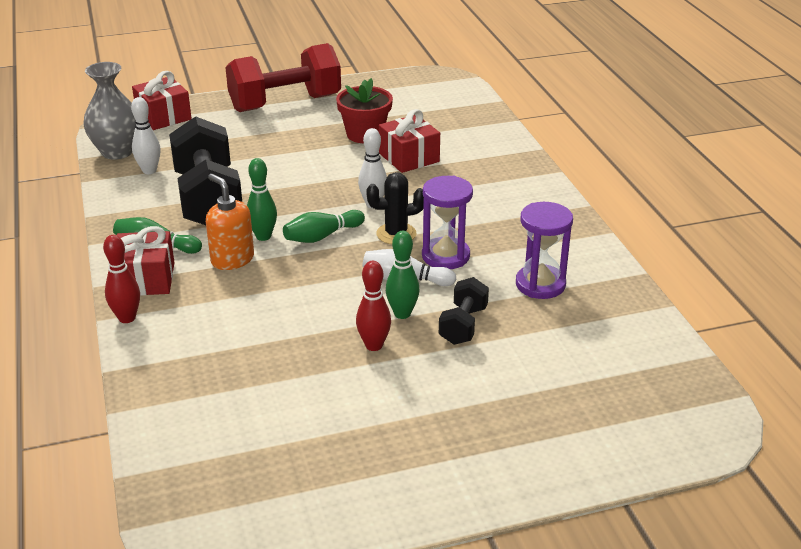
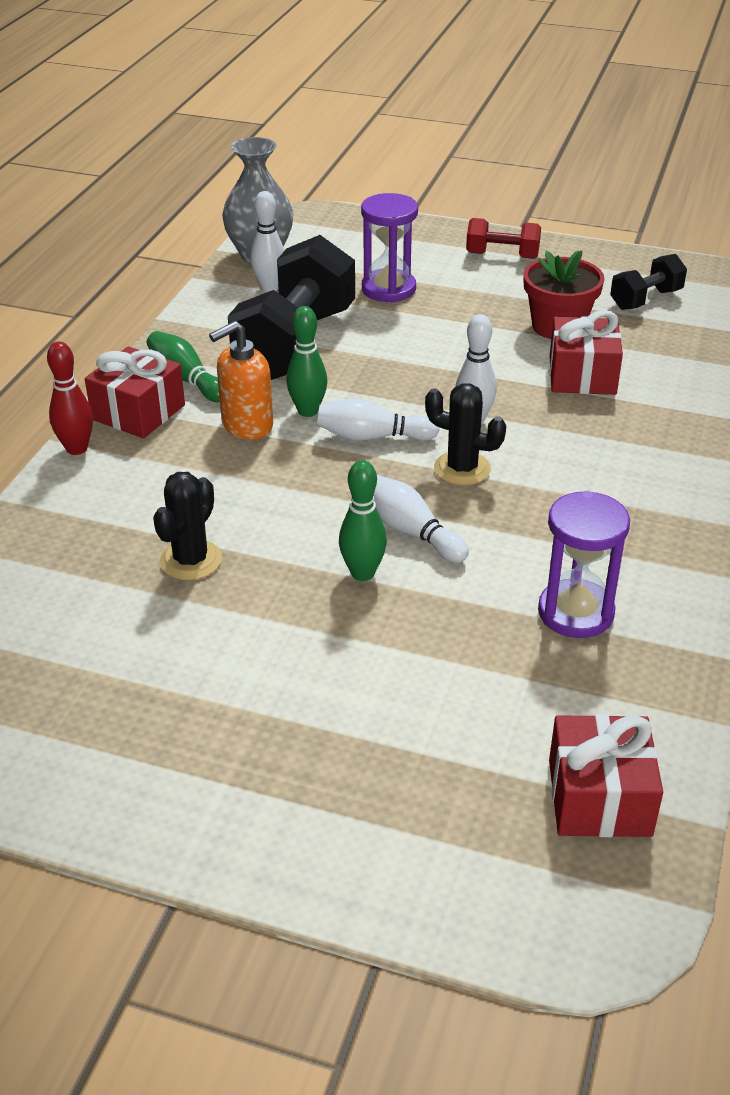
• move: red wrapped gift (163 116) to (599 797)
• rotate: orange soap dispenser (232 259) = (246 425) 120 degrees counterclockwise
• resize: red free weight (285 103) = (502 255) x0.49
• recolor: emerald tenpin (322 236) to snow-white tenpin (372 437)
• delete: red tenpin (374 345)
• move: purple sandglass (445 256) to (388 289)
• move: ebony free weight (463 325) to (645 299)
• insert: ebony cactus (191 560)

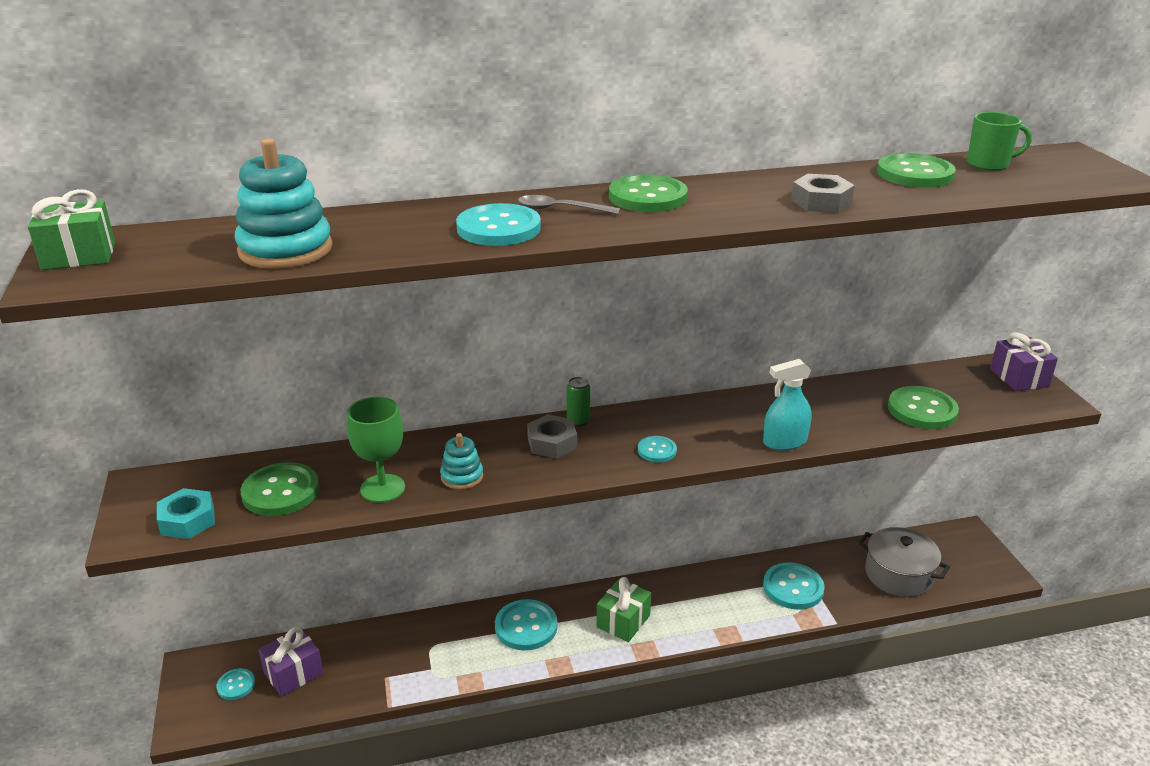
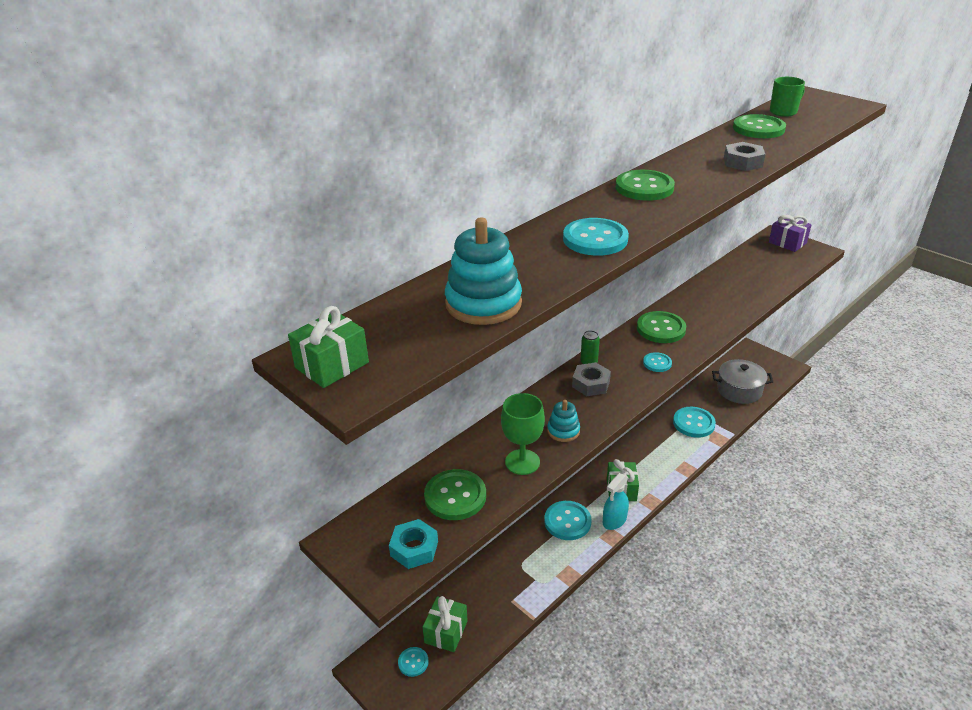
• recolor: purple wrapped gift (293 673) to emerald wrapped gift (446 632)
• delete: gray teaspoon (561 209)
• move: teal sprayer (784 442) to (614 520)
• move: emerald sewing button (922 410) to (661 329)

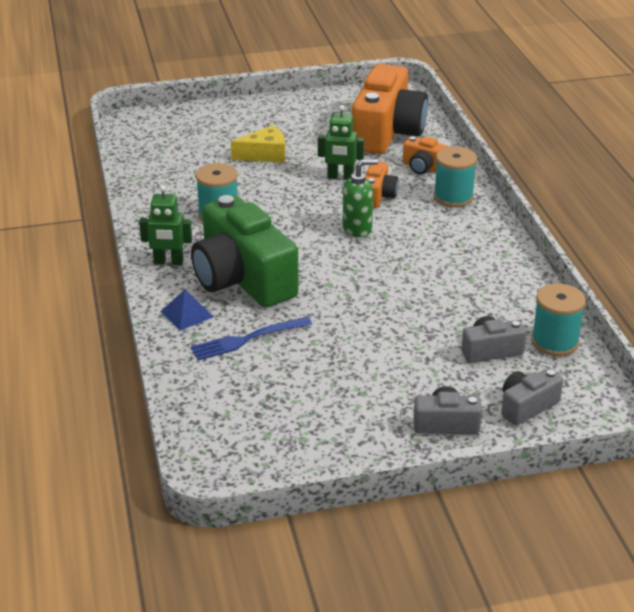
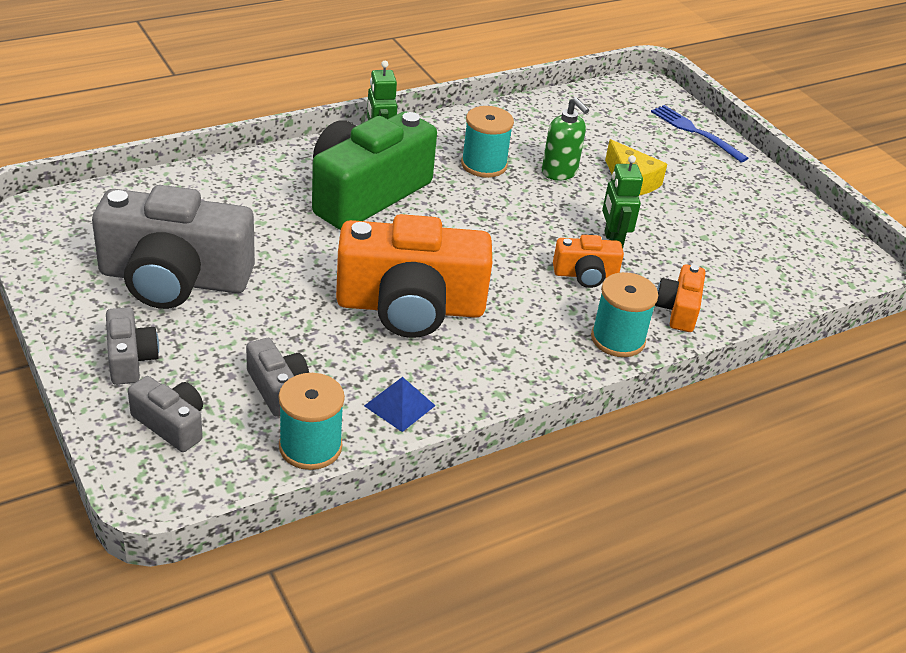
• move: blue pyramid (187 314) to (399 405)
• move: blue fork (247 339) to (695 132)
• move: emerald soap dispenser (357 229) to (559 172)
• move: orange camera (386 132) to (410 306)
• insert: gray camera (174 279)

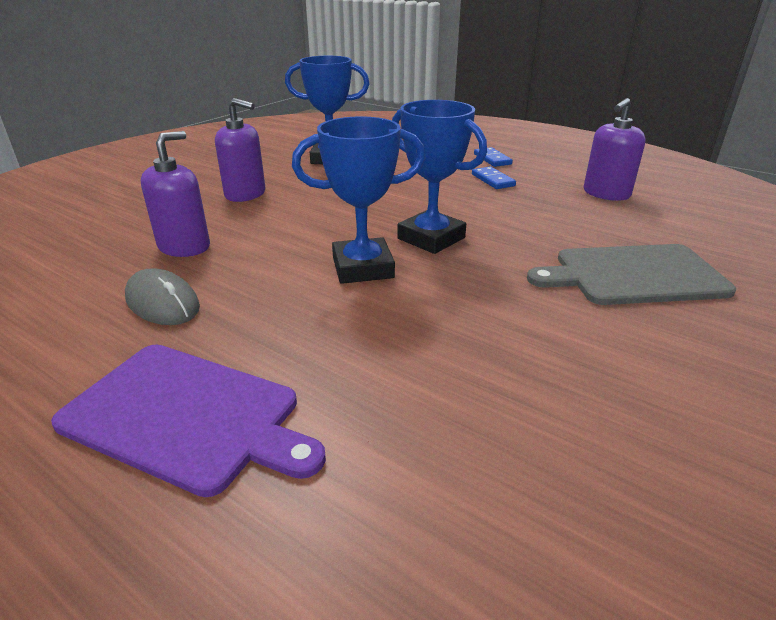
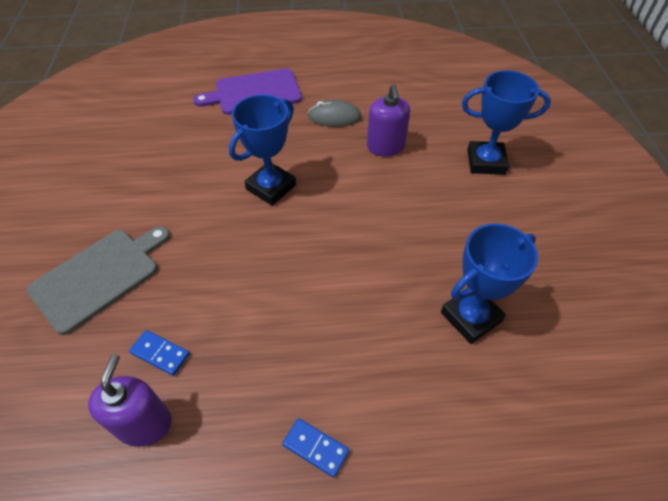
• delete: purple soap dispenser (245 194)
• move: blue trophy (431 238) to (486 162)
• move: blue domino (493 180) to (160 353)

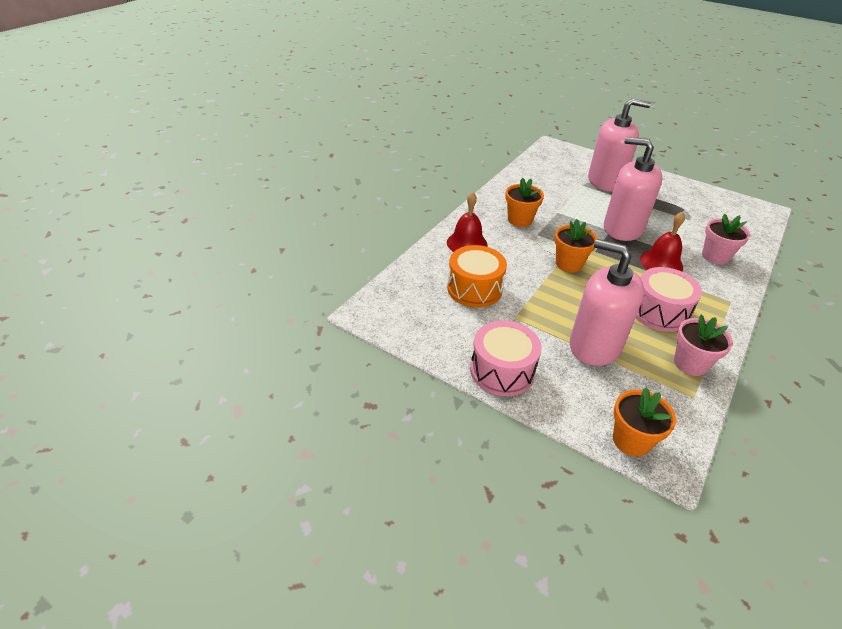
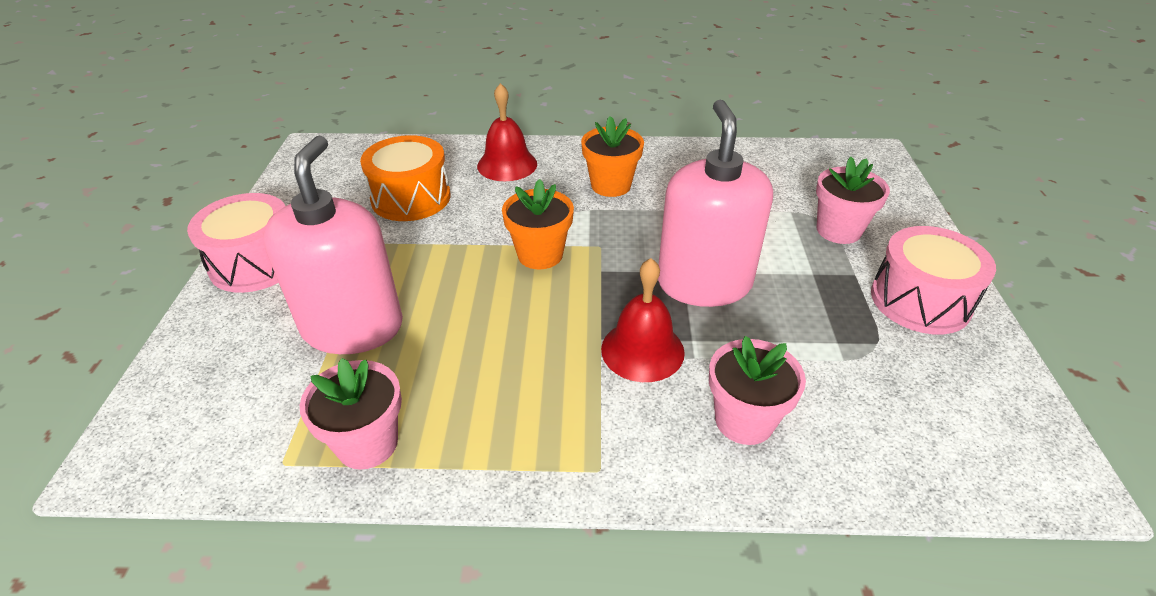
• replace: rose-pink soap dispenser (605 181) to rose-pink plant pot (838 230)
• delete: orange plant pot (631 440)
• move: rose-pink drum (659 312) to (920 300)

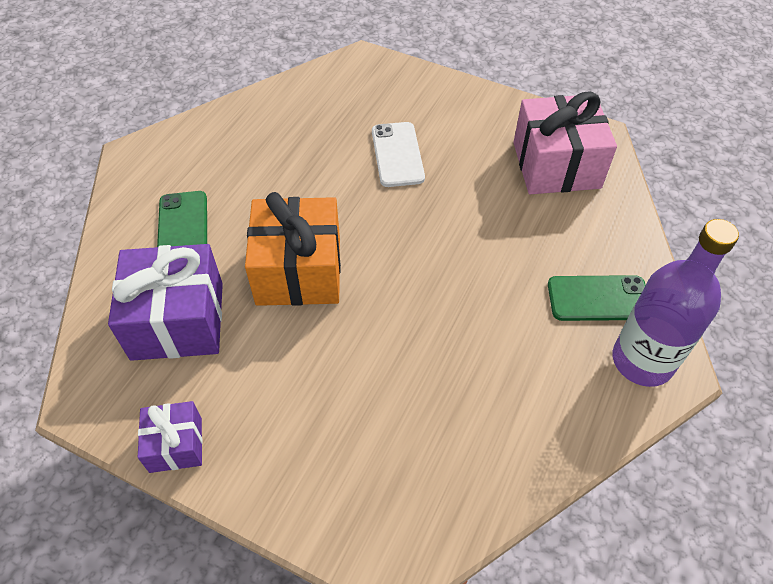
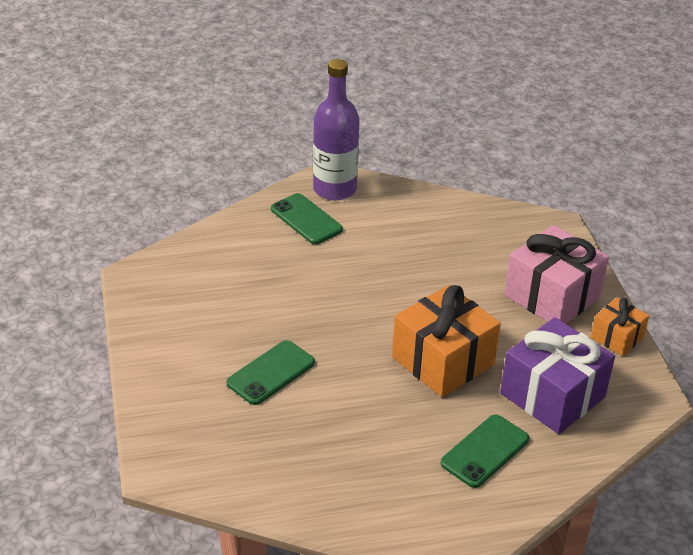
• recolor: purple wrapped gift (176 445) to orange wrapped gift (617 337)
• recolor: snow-white phone (397 154) to emerald phone (271 373)
• move: rose-pink wrapped gift (556 165) to (552 296)

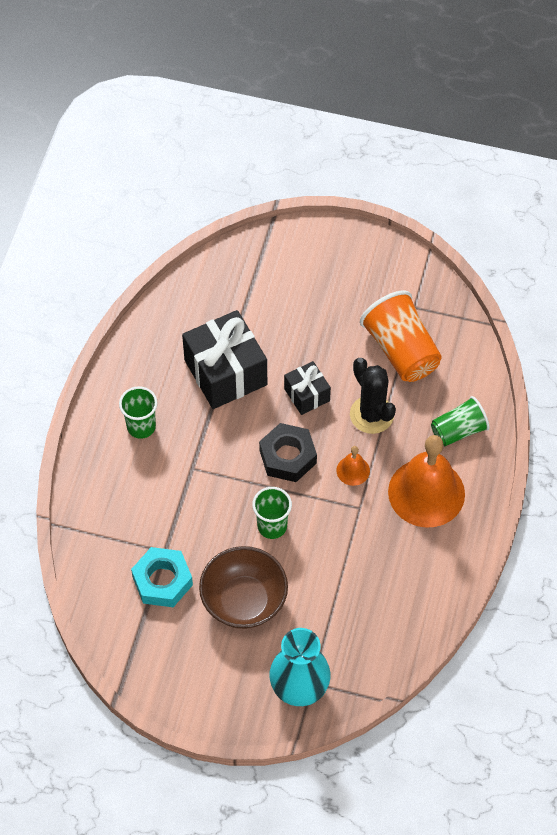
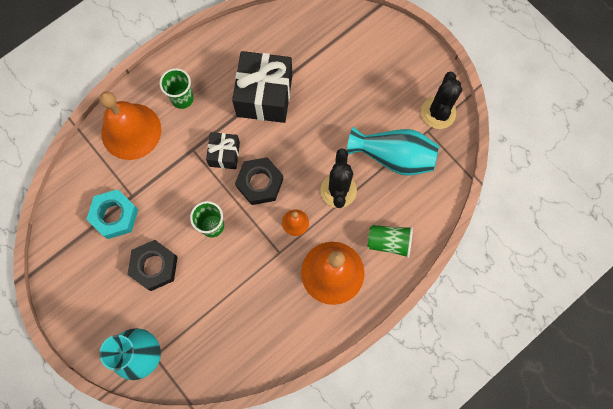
• replace: russet deep dish (244 601) to ebony nut (154 266)
• move: ebony wrapped gift (307 395) to (224 154)
• replace: orange beaker (401 350) to teal flower vase (394 157)
• insert: orange school bell (131 131)
• insert: ebony cactus (438 112)

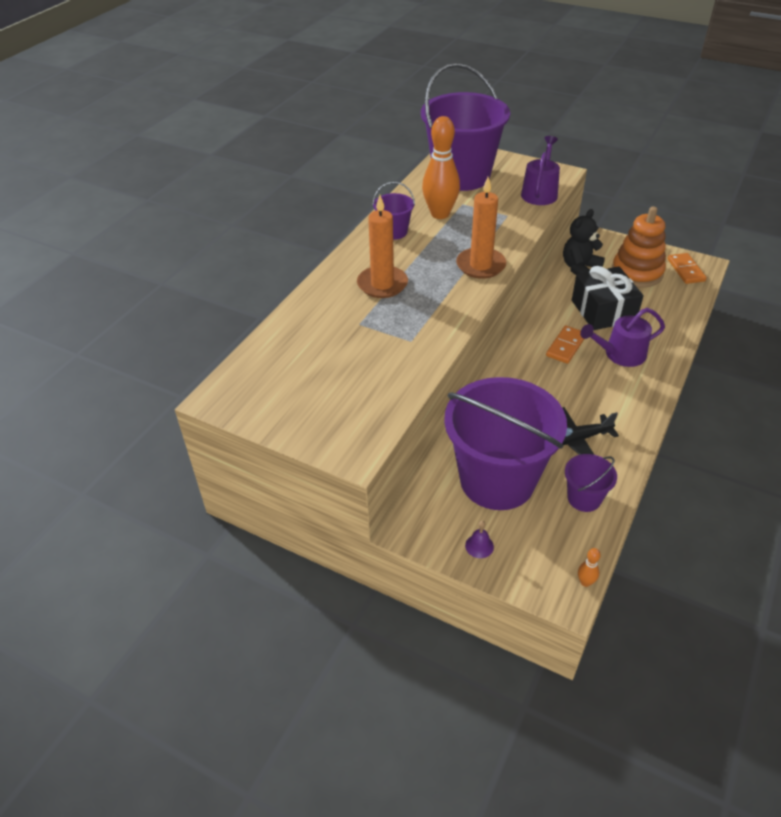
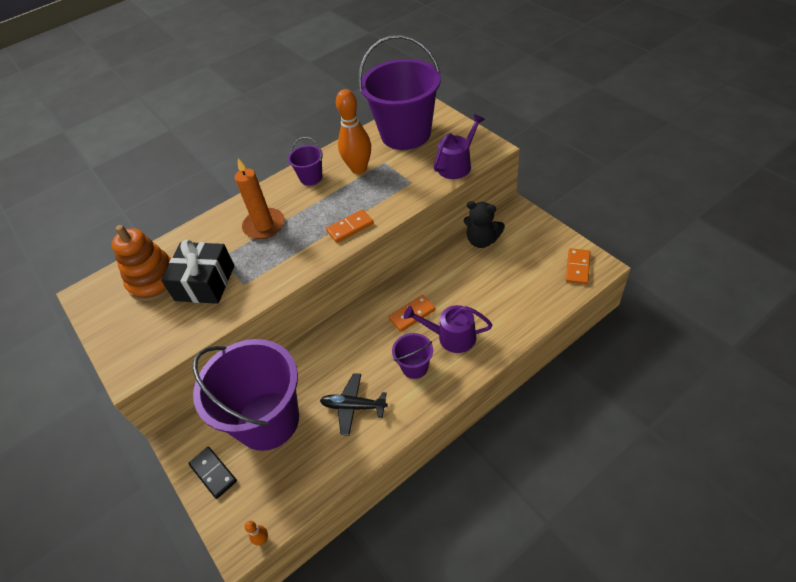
• replace: orange candle (480 265) to orange domino (350 227)
• replace: purple school bell (479 546) to ebony domino (213 473)
• rotate: ebony teddy bear (580 268) = (482 240) 135 degrees counterclockwise
• move: purple bucket (584 498) to (415 367)
• move: ebony wrapped gift (603 311) to (205 283)
• move: orange stacking toy (637 272) to (154 281)

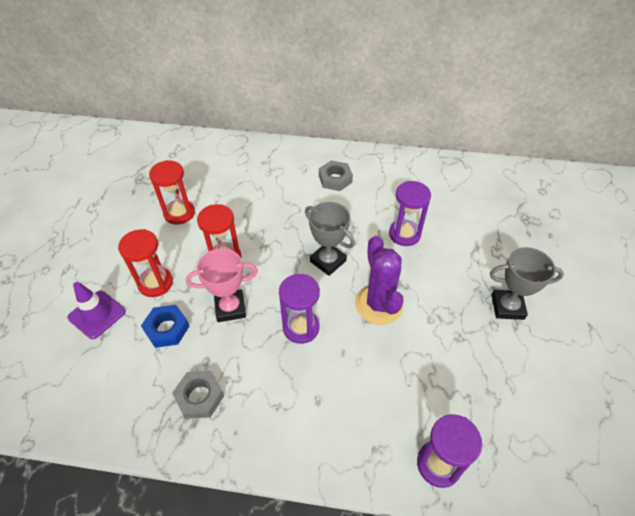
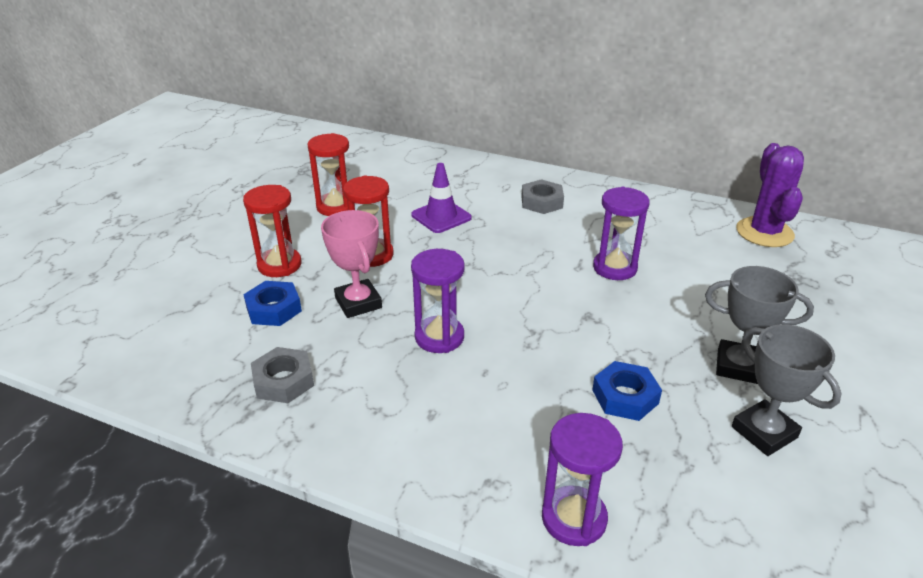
• move: purple traffic cone (97 314) to (441 216)
• rotate: rose-pink trophy (230 308) = (358 303) 60 degrees clockwise
• move: gray trophy (328 261) to (764 432)
• move: purple cactus (379 304) to (764 232)
• insert: blue nut (625 396)

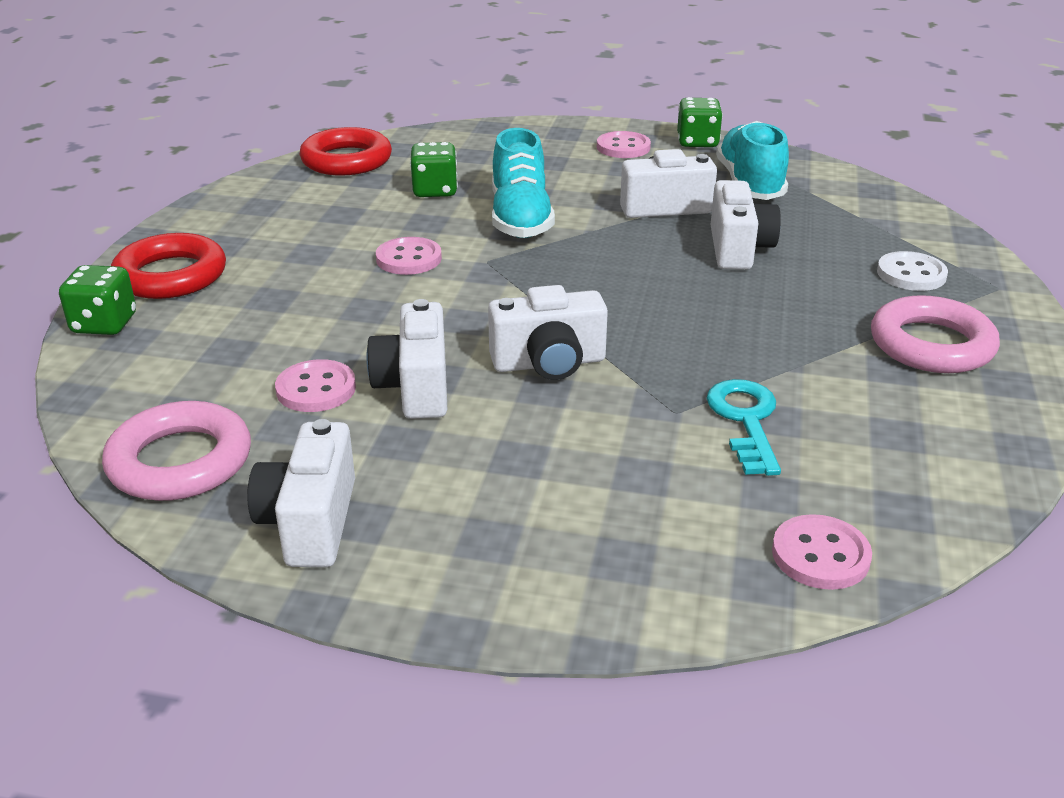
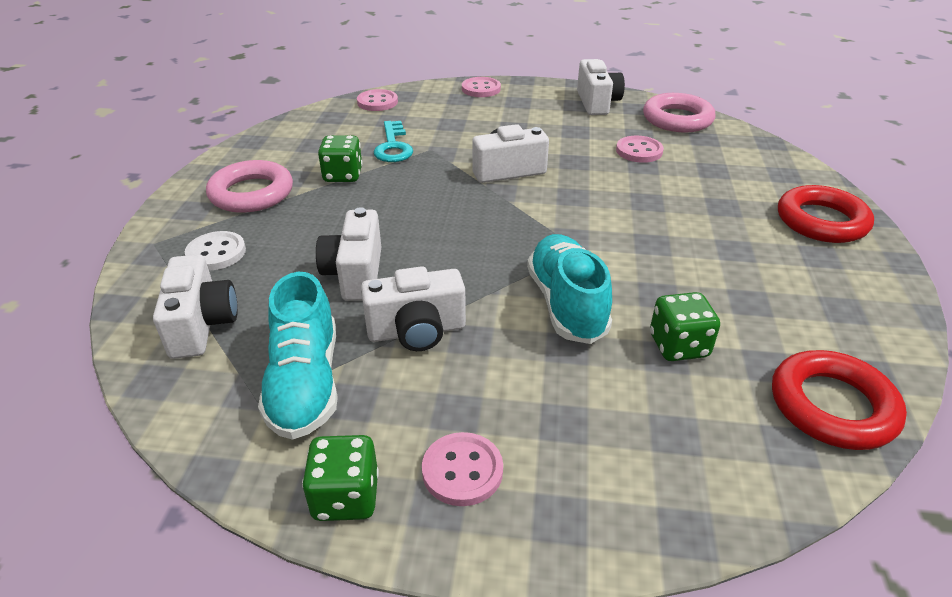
• move: emerald die (104 324) to (343 175)
• move: snow-white camera (415 387) to (202 325)
• move: rose-pink sewing button (409 259) to (481 89)

